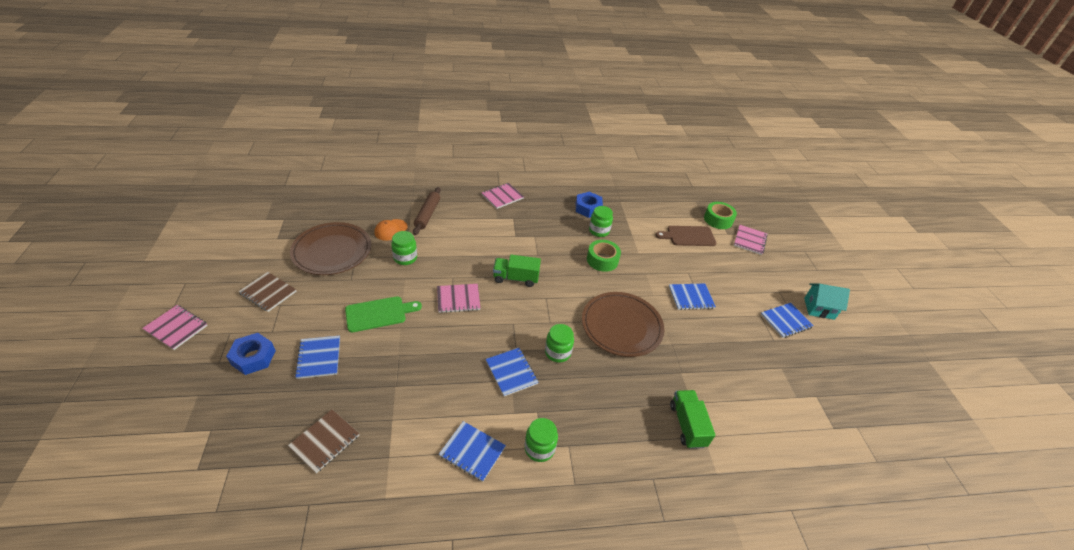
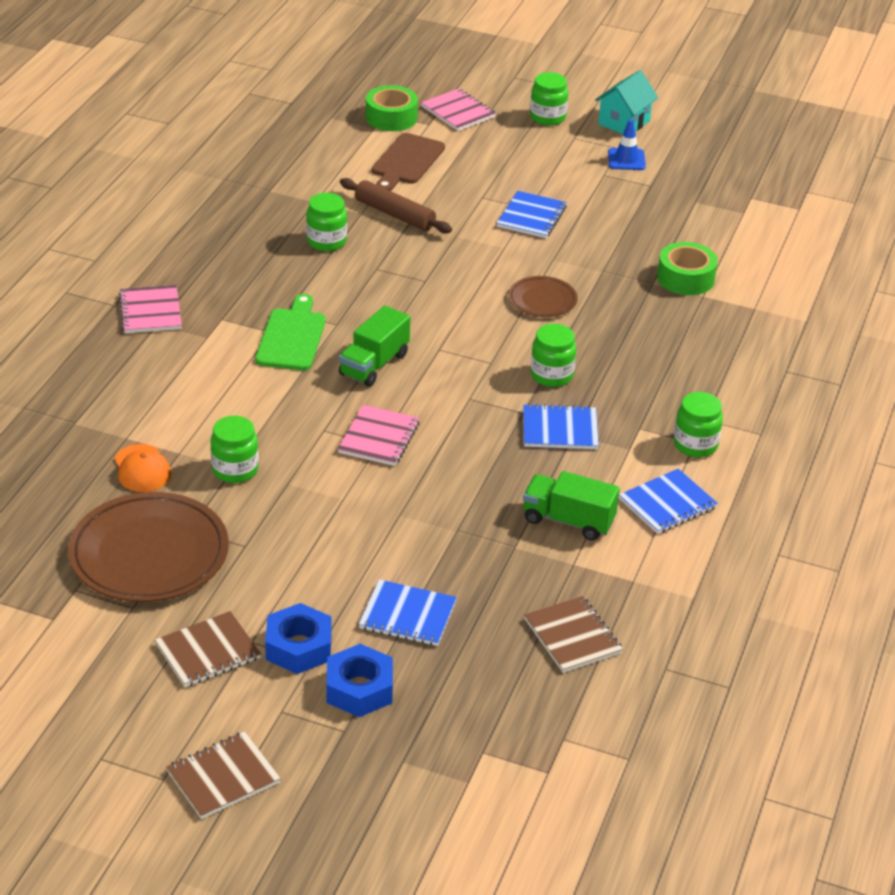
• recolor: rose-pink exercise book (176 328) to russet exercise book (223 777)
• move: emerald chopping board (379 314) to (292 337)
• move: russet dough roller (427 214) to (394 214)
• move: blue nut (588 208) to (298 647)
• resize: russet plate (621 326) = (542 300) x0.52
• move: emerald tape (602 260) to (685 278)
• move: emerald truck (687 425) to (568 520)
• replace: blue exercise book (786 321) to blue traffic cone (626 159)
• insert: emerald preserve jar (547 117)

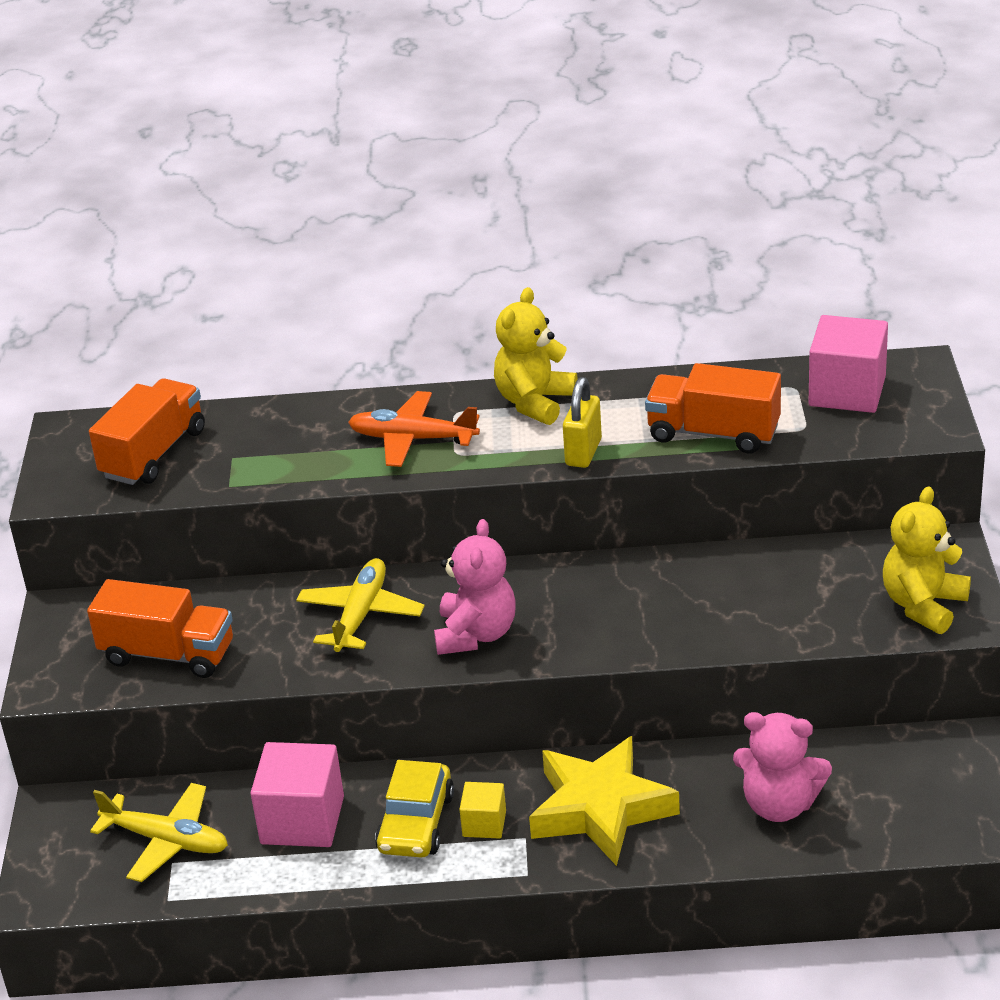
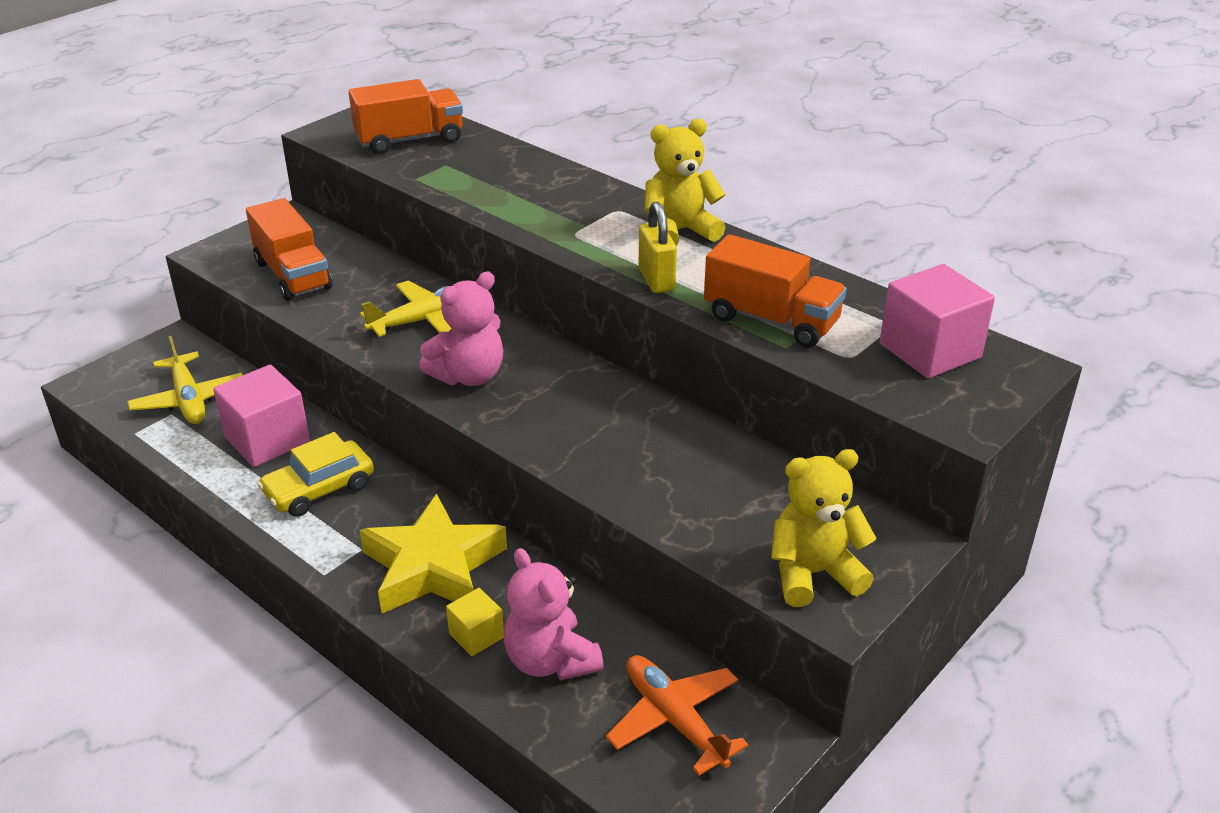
• move: orange plane (412 439) to (674 719)
• move: bright yellow block (484 824) to (476 635)
• rotate: bright yellow lock (583 452) = (656 280) 75 degrees counterclockwise
• rotate: orange truck (713 433) = (771 320) 150 degrees clockwise

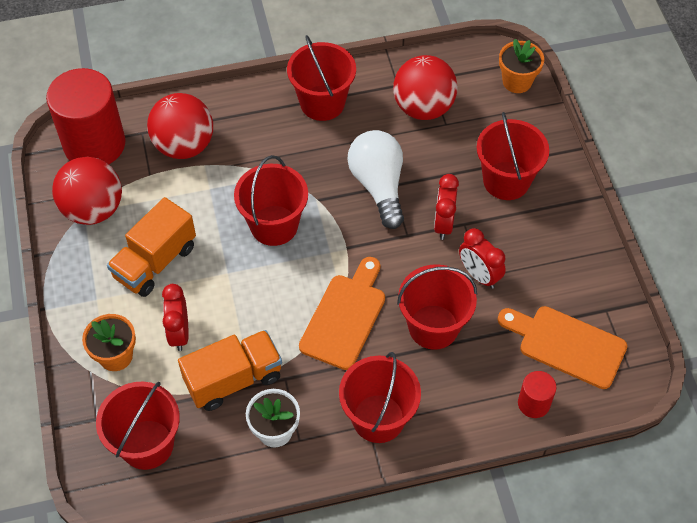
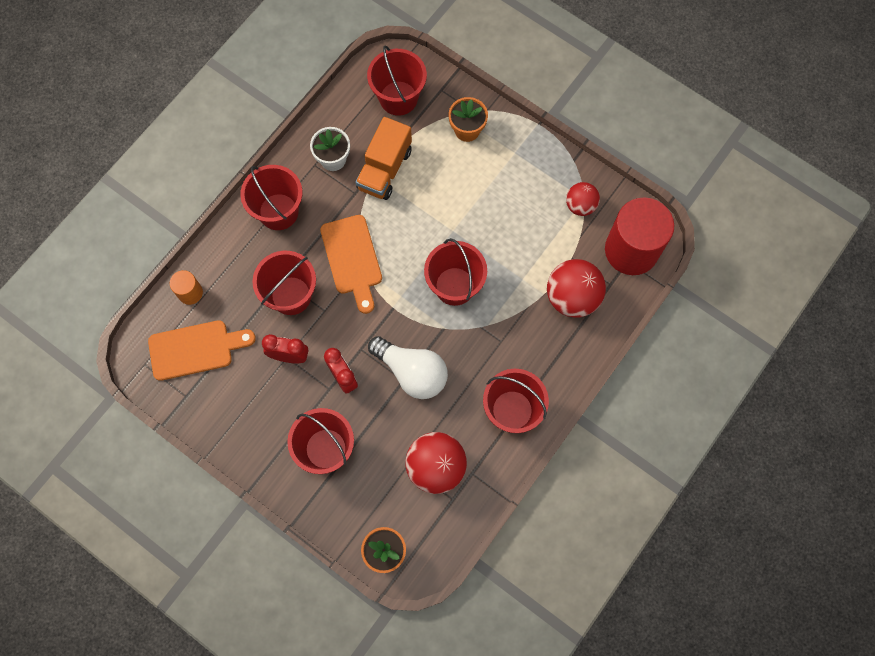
• resize: red ball (93 209) = (580 205) x0.60
• delete: orange truck (155 262)
• delete: red clock (179 333)
• recolor: red cylinder shape (533 403) to orange cylinder shape (190 292)

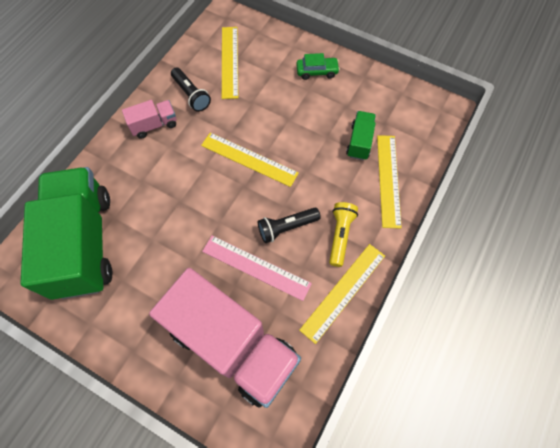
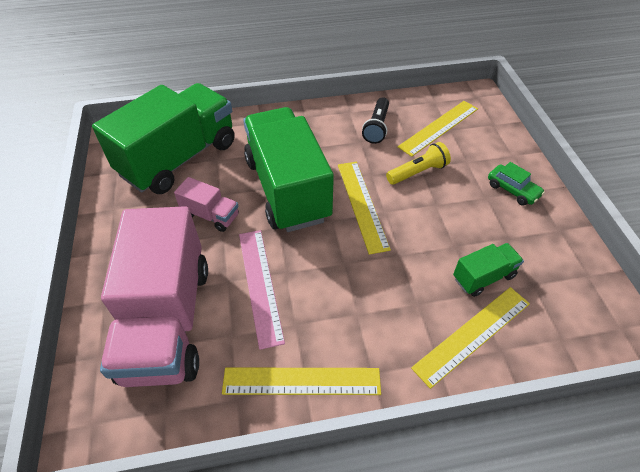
• move: rose-pink truck (154 125) to (211 215)
• delete: ebony pocket torch (286 227)
• move: bright yellow pocket torch (340 235) to (418 172)
• insert: emerald truck (287 189)

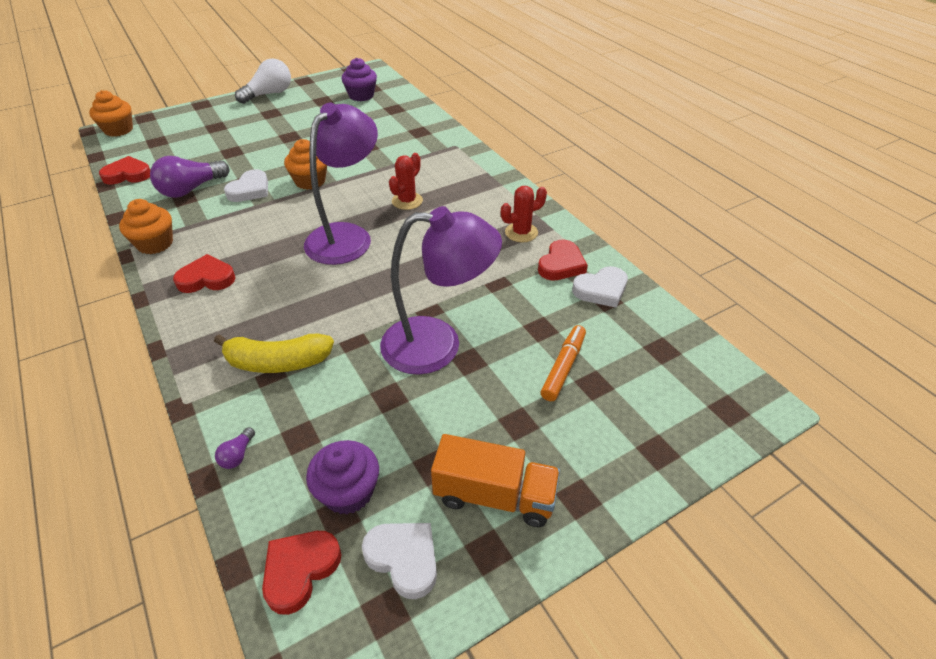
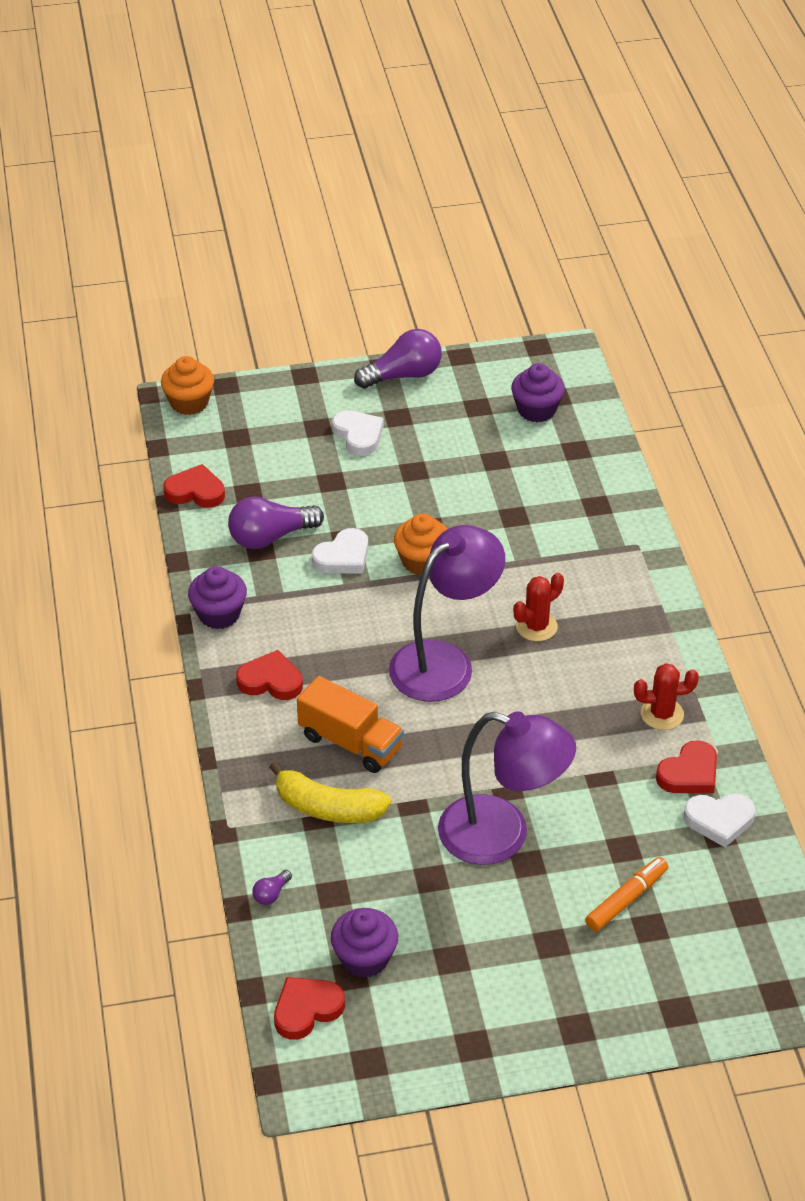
• recolor: orange muffin (155 243) to purple muffin (219 614)
• recolor: snow-white bulb (269 94) to purple bulb (403 375)
• move: snow-white heart (404 558) to (358 435)
• move: orange truck (494 495) to (350 742)

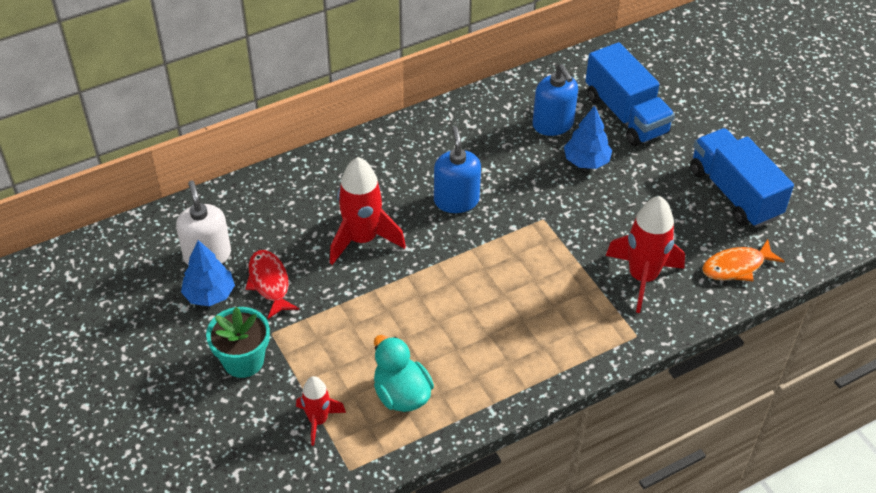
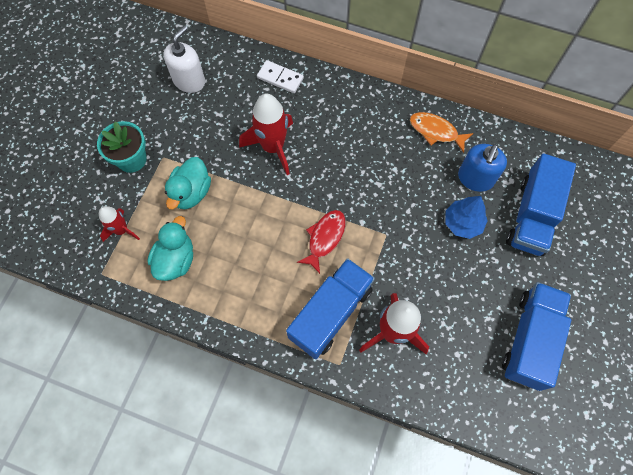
• delete: blue toy tree (209 294)
• move: red toy fish (269 283) to (325 238)
• delete: blue soap dispenser (456 200)
• move: orange toy fish (736 266) to (436 131)
• insert: teal duck (191 192)
• insert: snow-white domino (280 78)
• insert: blue truck (330 313)

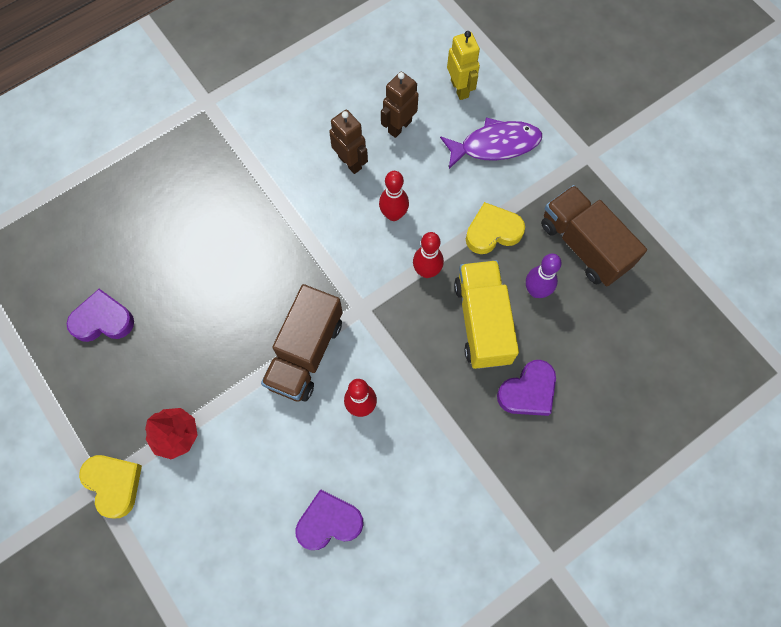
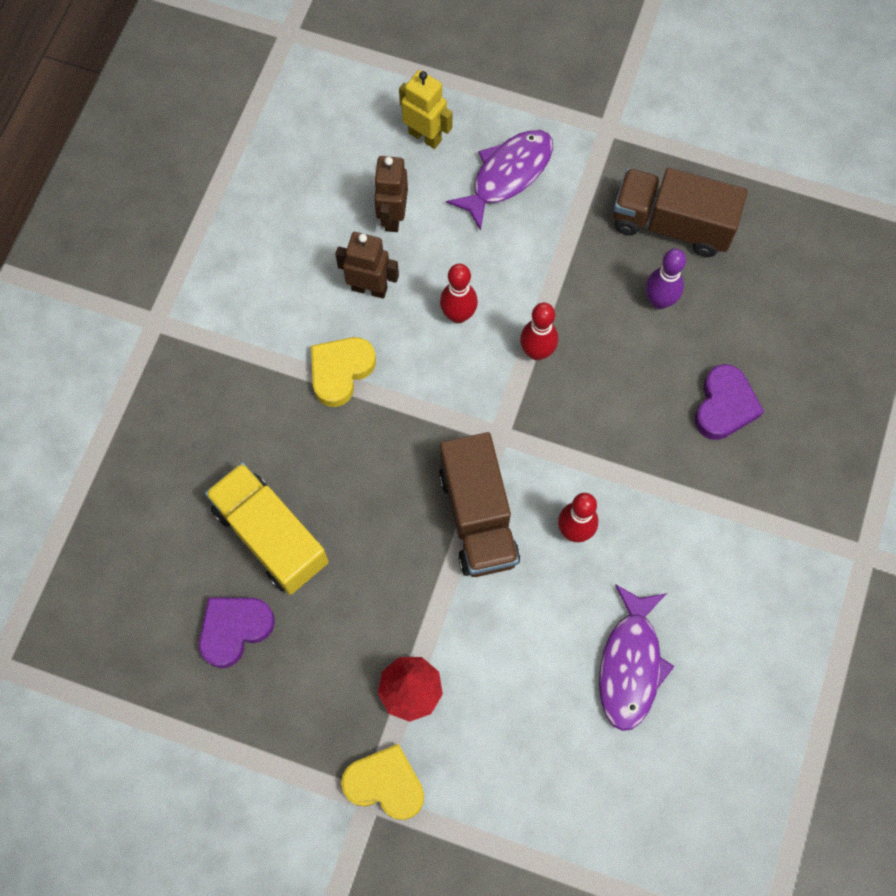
• replace: purple heart (329 522) to purple toy fish (630 664)
• move: bright yellow truck (482 322) to (271 536)
• move: bright yellow heart (492 232) to (340 371)

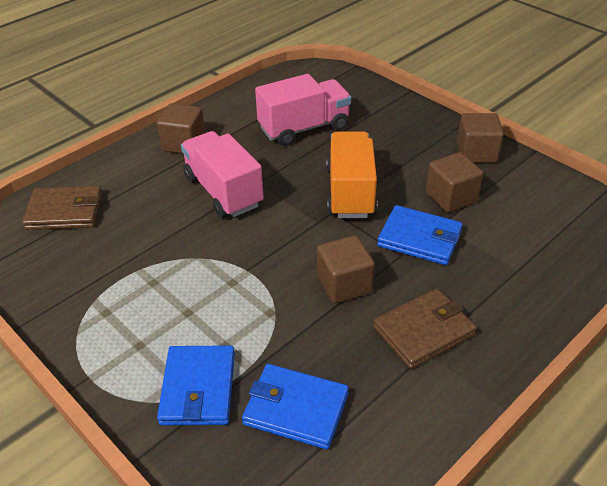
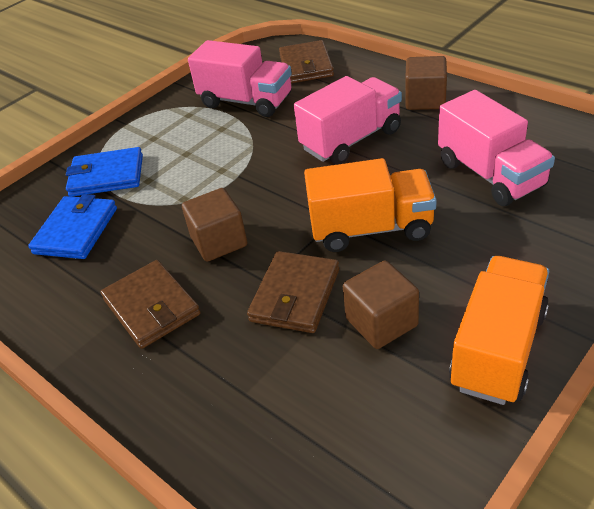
• recolor: blue billfold (420 238) to russet billfold (295 295)
• replace: russet block (476 153) to orange truck (498 349)
• insert: rose-pink truck (246 101)

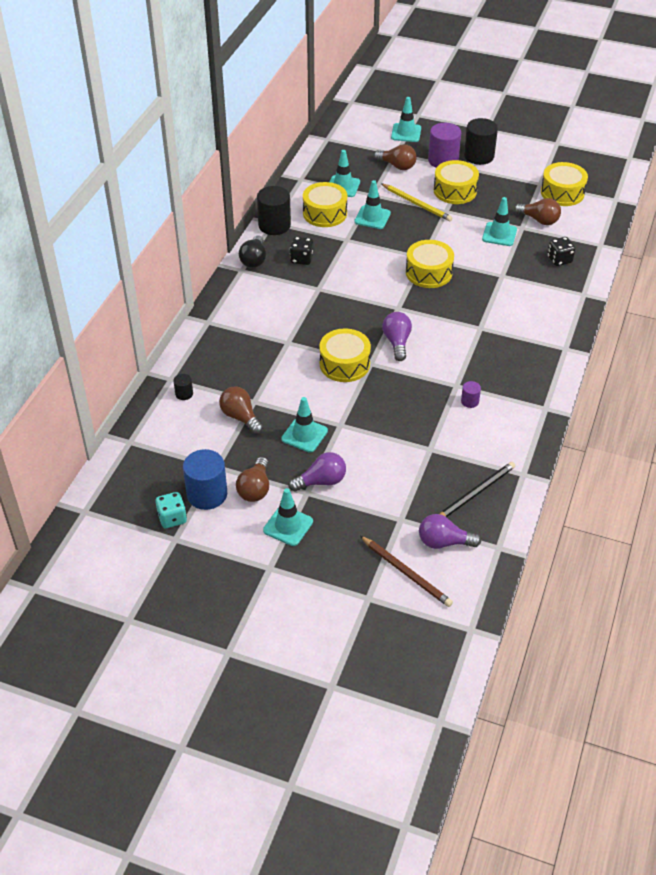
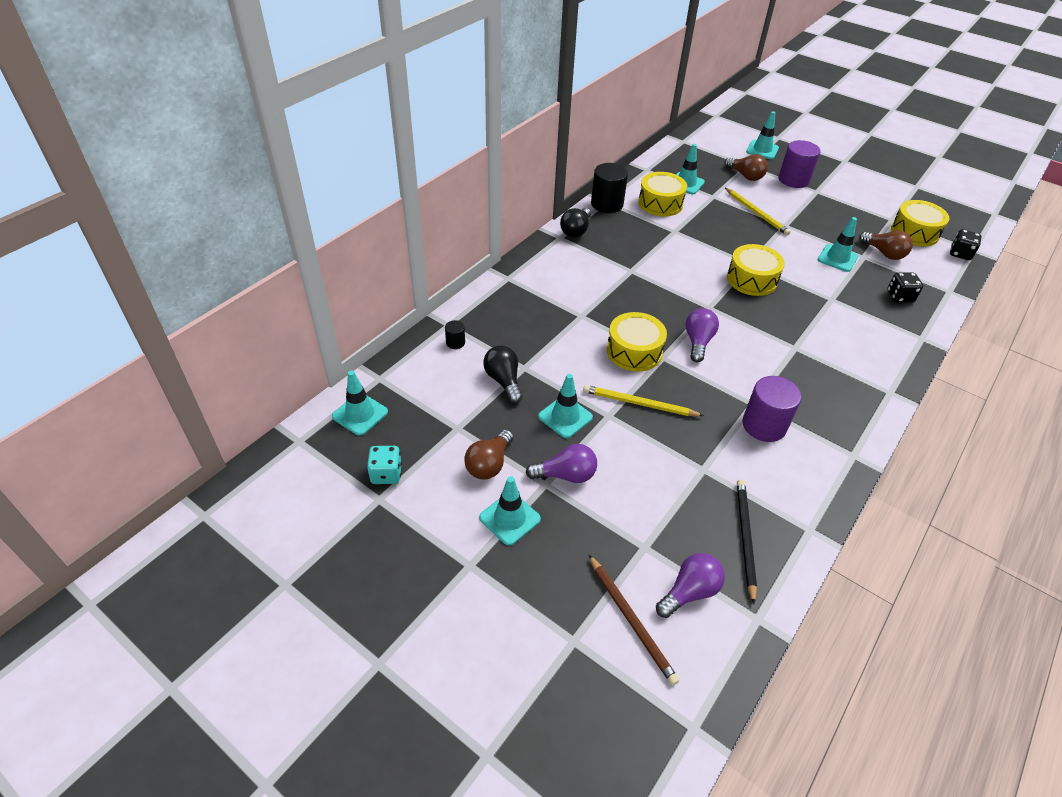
• delete: blue cylinder shape (207 494)
• recolor: russet bulb (240 417) to ebony bulb (504 381)
• move: ebony die (301 259) to (960 254)
• move: teal traffic cone (372 217) to (360 414)
• rotate: purple bulb (444 542) = (689 592) 120 degrees clockwise
• delete: bright yellow drum (455 191)
• rotate: ebony wooden pencil (475 493) = (745 538) 60 degrees counterclockwise
• resize: purple cylinder shape (470 401) = (764 425) x2.10
• delete: ebony cylinder shape (479 156)
• insert: bright yellow wooden pencil (639 403)

